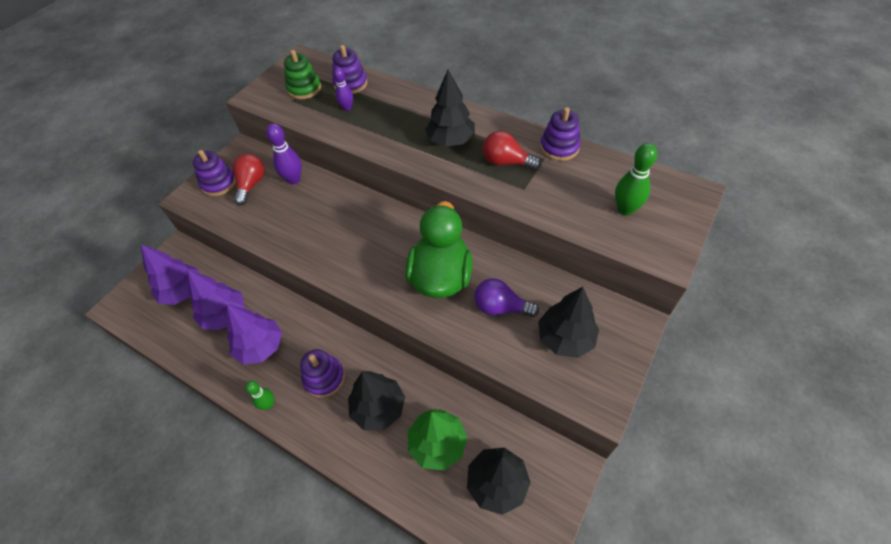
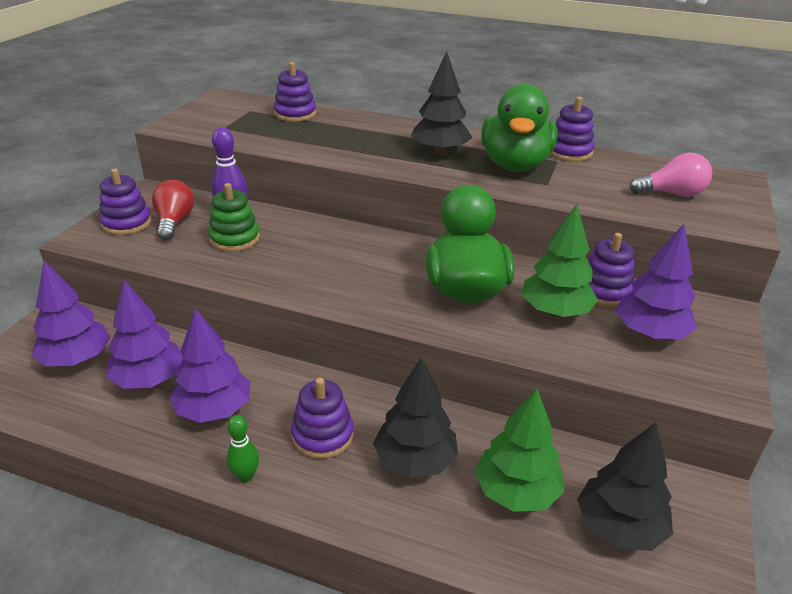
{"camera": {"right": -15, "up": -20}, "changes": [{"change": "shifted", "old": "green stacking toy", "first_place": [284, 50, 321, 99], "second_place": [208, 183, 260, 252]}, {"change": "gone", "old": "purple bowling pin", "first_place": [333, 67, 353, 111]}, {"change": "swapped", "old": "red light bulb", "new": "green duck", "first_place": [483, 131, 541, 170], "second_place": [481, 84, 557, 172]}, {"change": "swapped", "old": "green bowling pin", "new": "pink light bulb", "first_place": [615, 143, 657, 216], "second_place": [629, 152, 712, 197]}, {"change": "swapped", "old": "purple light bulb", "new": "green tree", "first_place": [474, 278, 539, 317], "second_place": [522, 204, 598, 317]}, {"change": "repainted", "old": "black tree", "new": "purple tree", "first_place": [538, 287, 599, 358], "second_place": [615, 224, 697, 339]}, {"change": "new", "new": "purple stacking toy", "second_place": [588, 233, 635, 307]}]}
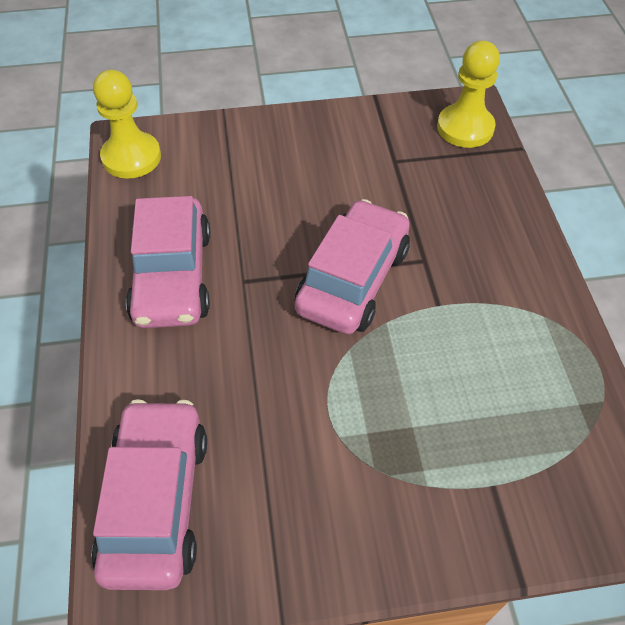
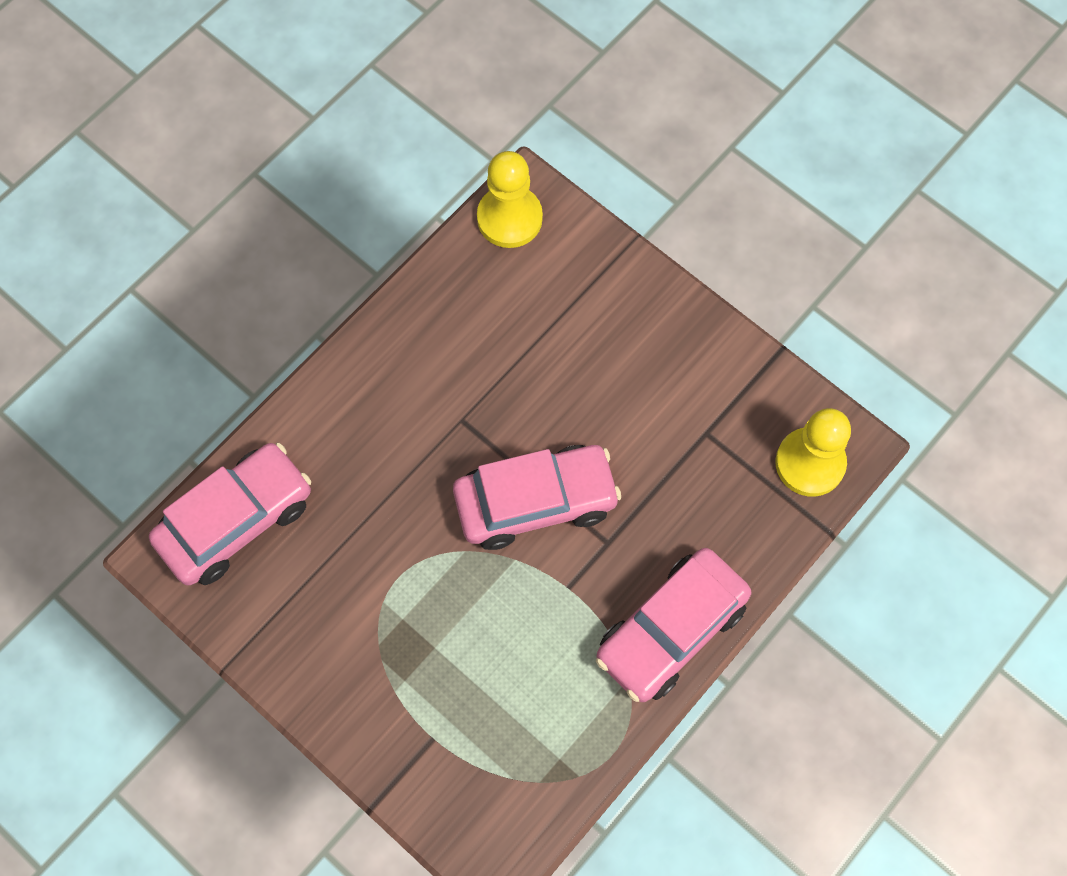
{"camera": {"right": 50, "up": 15}, "changes": [{"change": "shifted", "old": "pink car", "first_place": [126, 196, 211, 328], "second_place": [596, 548, 751, 702]}]}
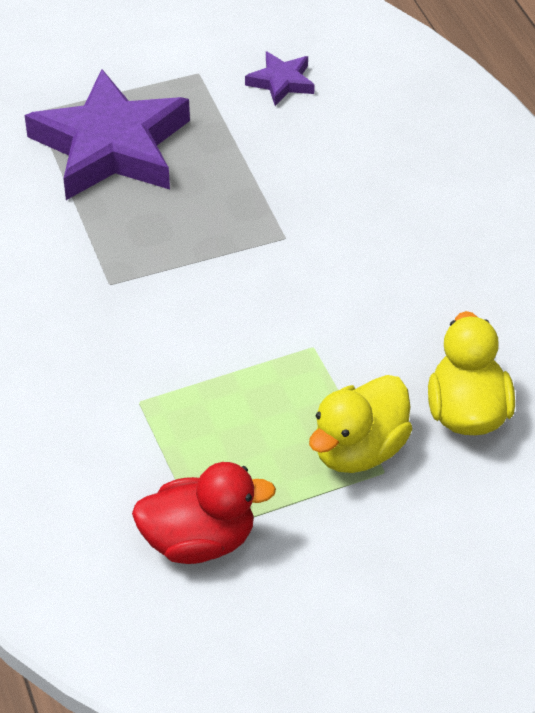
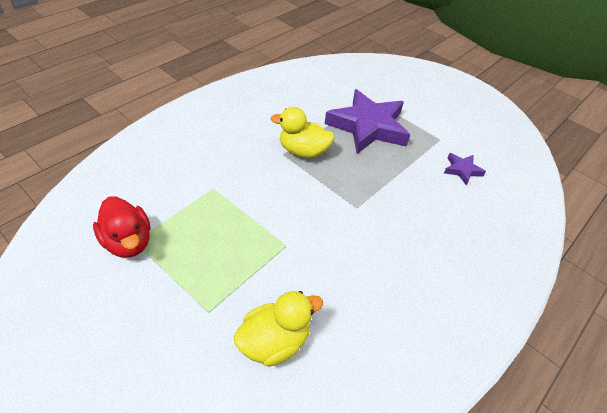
{"camera": {"right": 60, "up": 0}, "changes": [{"change": "shifted", "old": "yellow duck", "first_place": [309, 375, 412, 473], "second_place": [271, 107, 335, 158]}]}
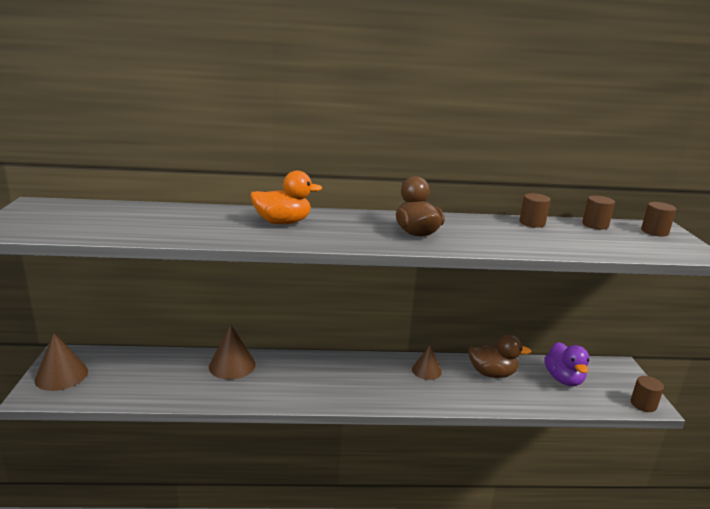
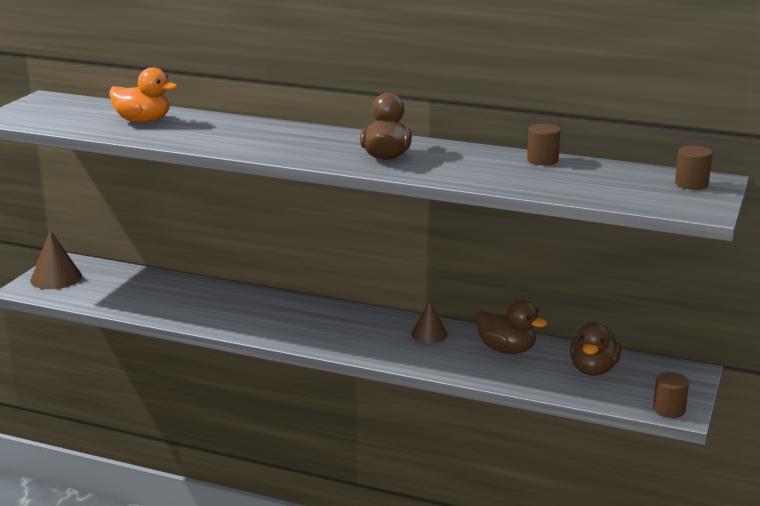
{"camera": {"right": 25, "up": 0}, "changes": [{"change": "shifted", "old": "orange duck", "first_place": [250, 171, 322, 224], "second_place": [109, 67, 177, 123]}, {"change": "gone", "old": "brown cylinder", "first_place": [582, 195, 615, 230]}, {"change": "gone", "old": "brown cone", "first_place": [209, 324, 255, 380]}, {"change": "repainted", "old": "purple duck", "new": "brown duck", "first_place": [544, 342, 590, 386], "second_place": [570, 322, 622, 376]}]}
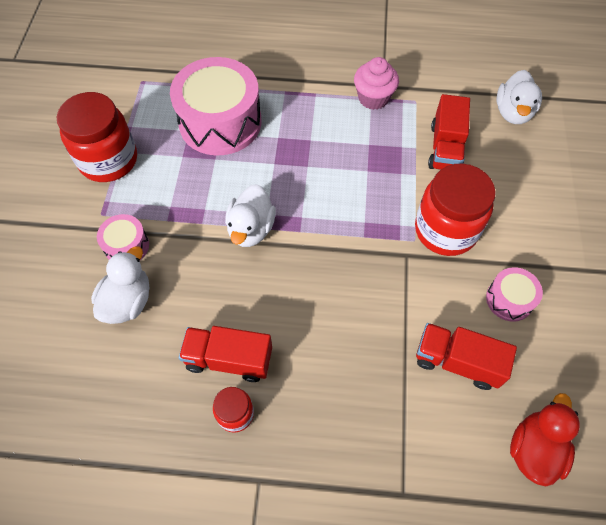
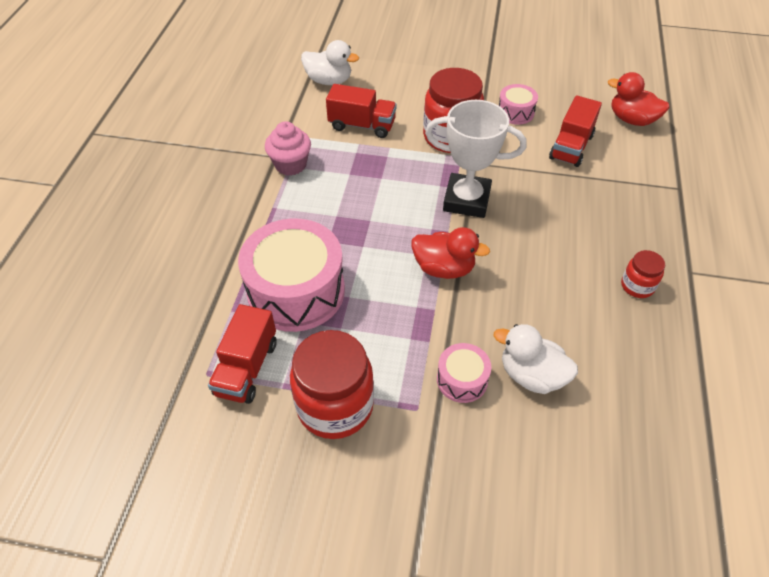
{"camera": {"right": -85, "up": -10}, "changes": [{"change": "repainted", "old": "white duck", "new": "red duck", "first_place": [225, 184, 276, 247], "second_place": [411, 227, 490, 279]}, {"change": "shifted", "old": "red truck", "first_place": [179, 326, 272, 382], "second_place": [208, 304, 277, 404]}, {"change": "new", "new": "white trophy", "second_place": [425, 100, 526, 218]}]}
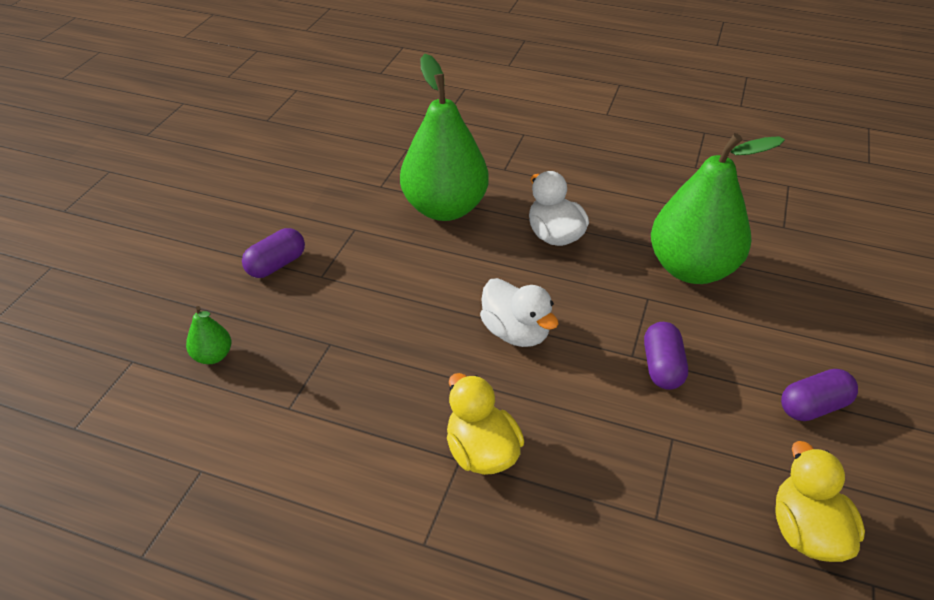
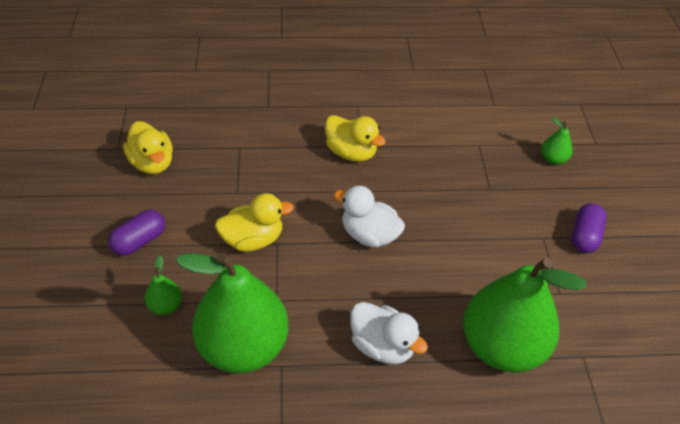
{"camera": {"right": 155, "up": 5}, "changes": [{"change": "swapped", "old": "purple capsule", "new": "yellow duck", "first_place": [644, 322, 688, 390], "second_place": [215, 193, 294, 252]}, {"change": "new", "new": "green pear", "second_place": [145, 255, 182, 315]}]}
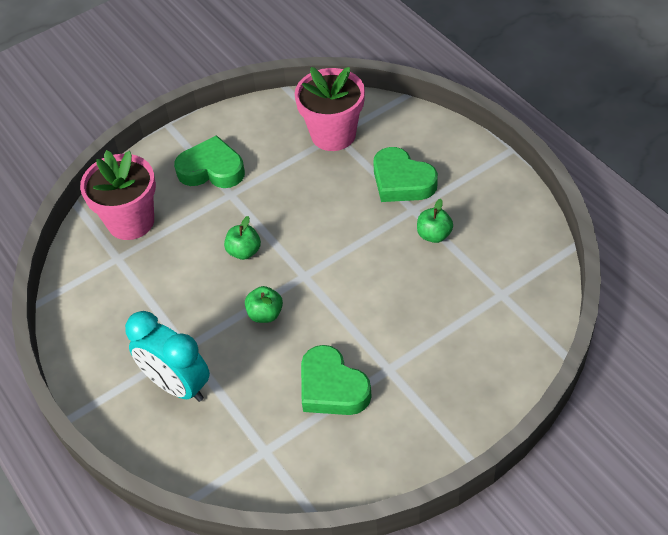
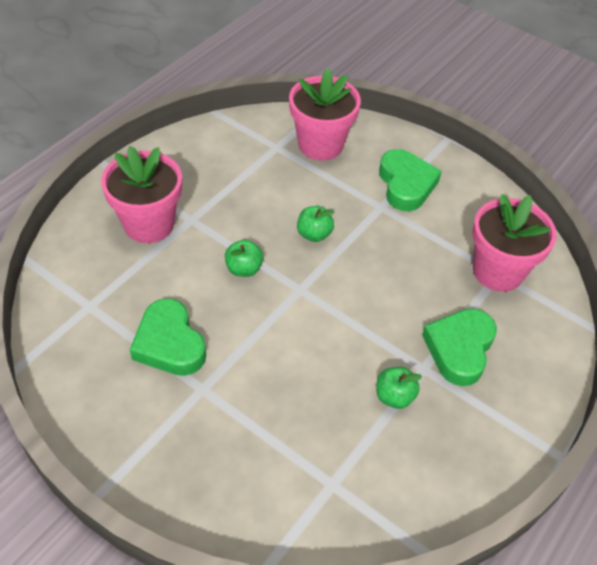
{"camera": {"right": 65, "up": 0}, "changes": [{"change": "swapped", "old": "turquoise clock", "new": "pink flower pot", "first_place": [125, 311, 210, 402], "second_place": [101, 146, 182, 243]}, {"change": "rotated", "old": "green heart", "first_place": [301, 345, 372, 415], "second_place": [130, 298, 206, 376], "degrees": -60}]}
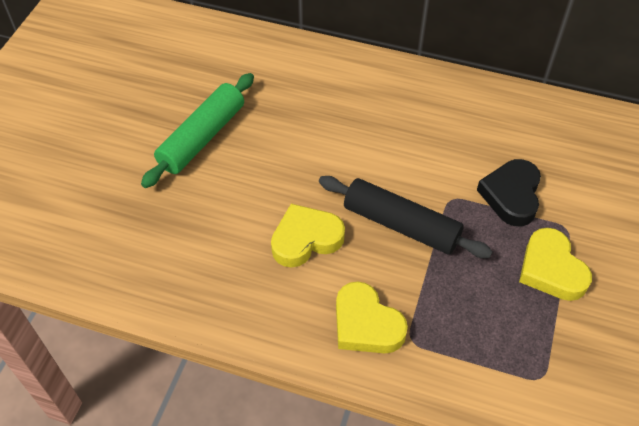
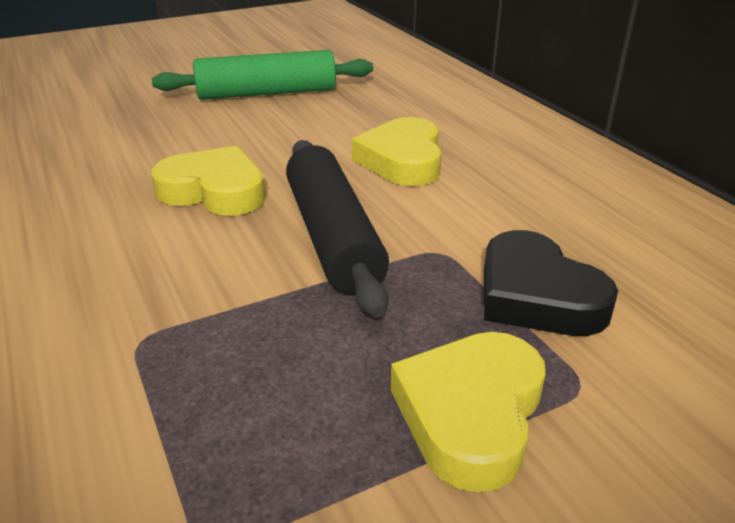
{"camera": {"right": 45, "up": -20}, "changes": [{"change": "rotated", "old": "black heart", "first_place": [477, 159, 541, 226], "second_place": [484, 230, 618, 336], "degrees": -90}, {"change": "shifted", "old": "yellow heart", "first_place": [336, 281, 408, 353], "second_place": [352, 117, 442, 186]}]}
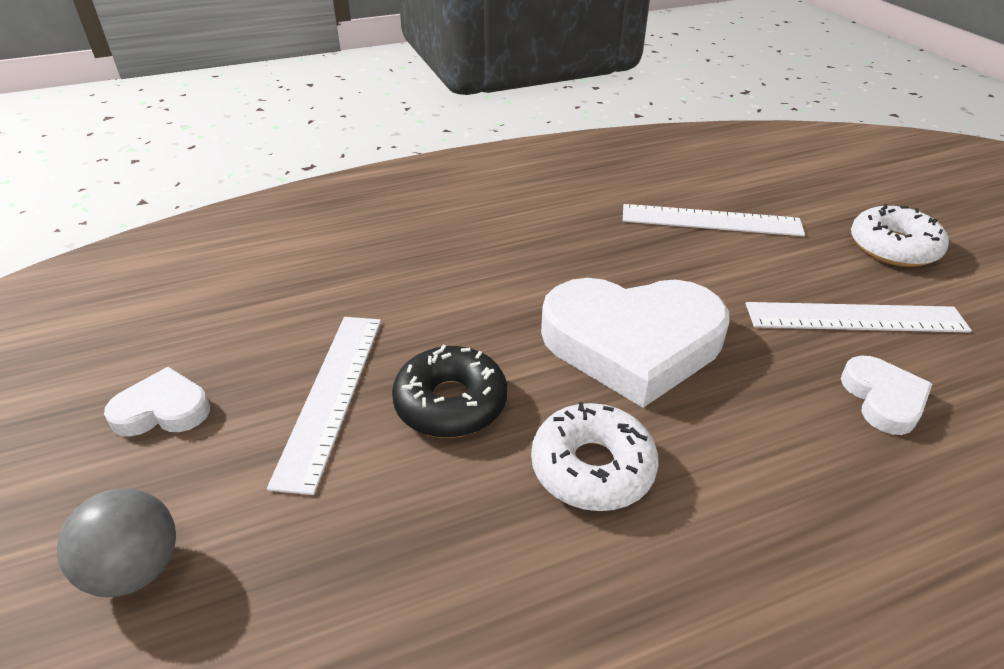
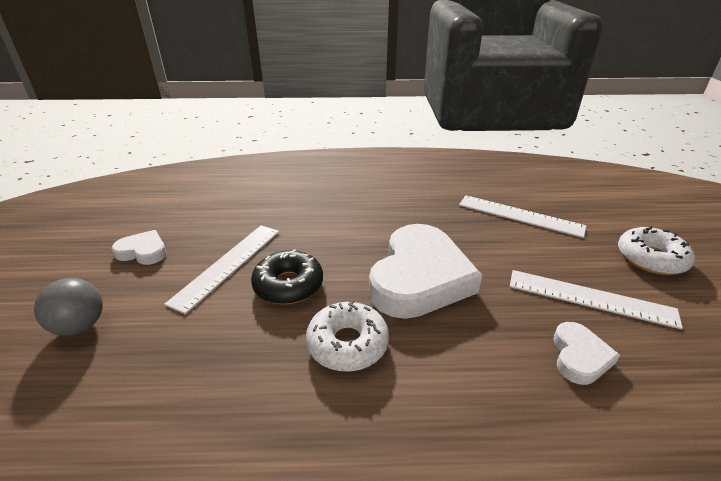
{"camera": {"right": 20, "up": -5}, "changes": [{"change": "rotated", "old": "white heart", "first_place": [541, 278, 729, 408], "second_place": [369, 224, 482, 319], "degrees": -90}]}
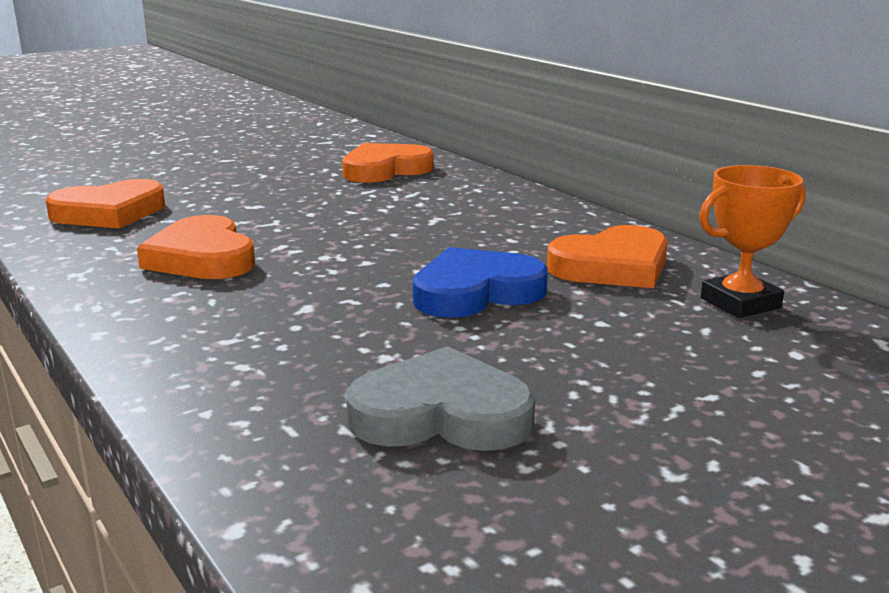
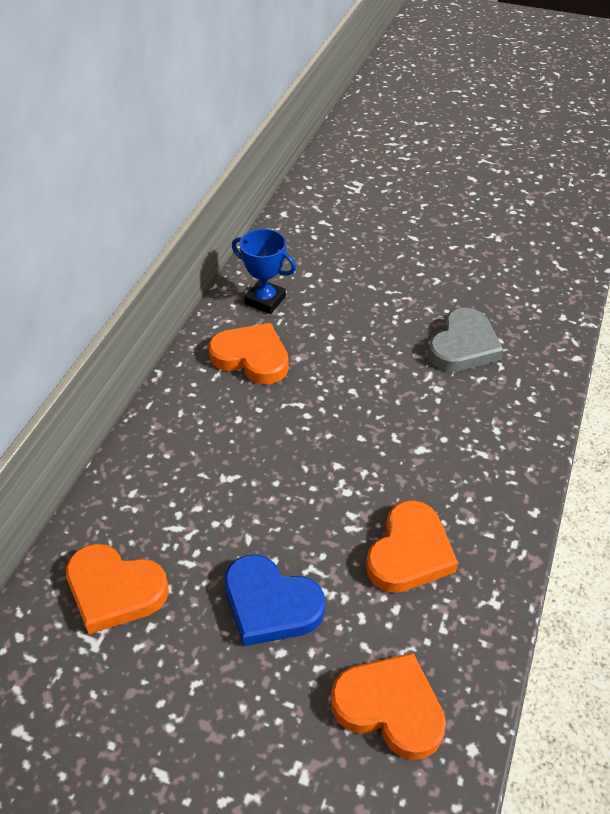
{"camera": {"right": -125, "up": 25}, "changes": [{"change": "repainted", "old": "orange trophy", "new": "blue trophy", "first_place": [699, 165, 806, 318], "second_place": [232, 229, 296, 314]}, {"change": "shifted", "old": "blue heart", "first_place": [413, 247, 548, 318], "second_place": [225, 554, 325, 646]}, {"change": "rotated", "old": "grey heart", "first_place": [346, 346, 535, 451], "second_place": [428, 308, 504, 372], "degrees": -120}]}
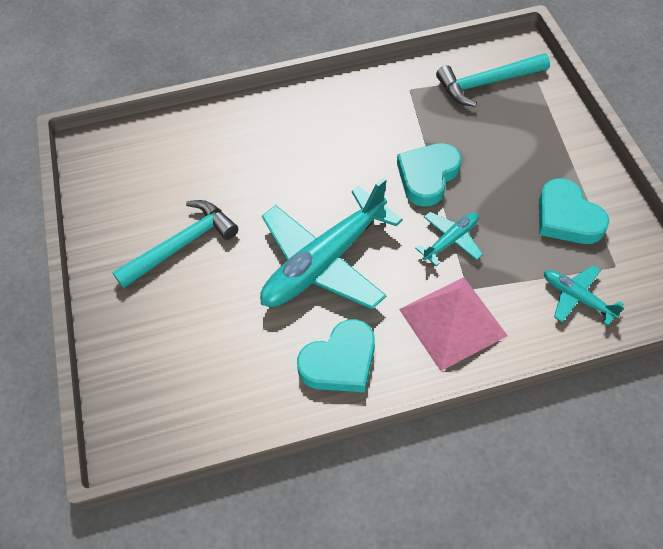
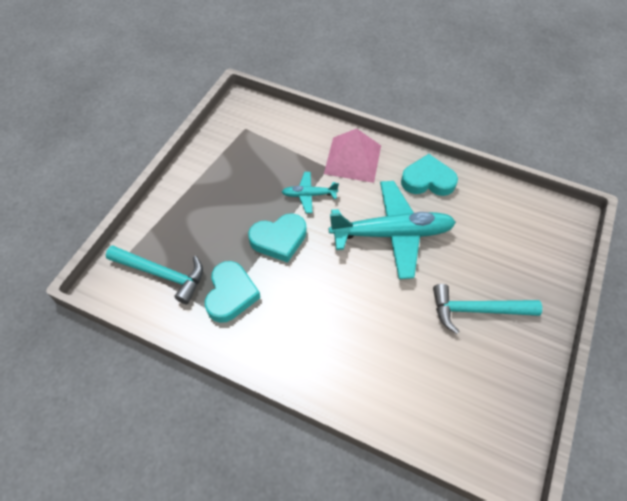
{"camera": {"right": -145, "up": 0}, "changes": [{"change": "shifted", "old": "turquoise heart", "first_place": [539, 178, 610, 244], "second_place": [205, 261, 261, 323]}, {"change": "gone", "old": "turquoise plane", "first_place": [544, 265, 624, 326]}]}
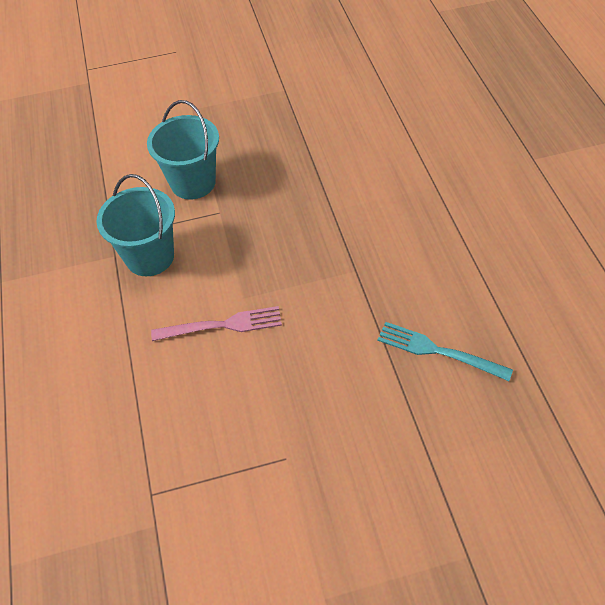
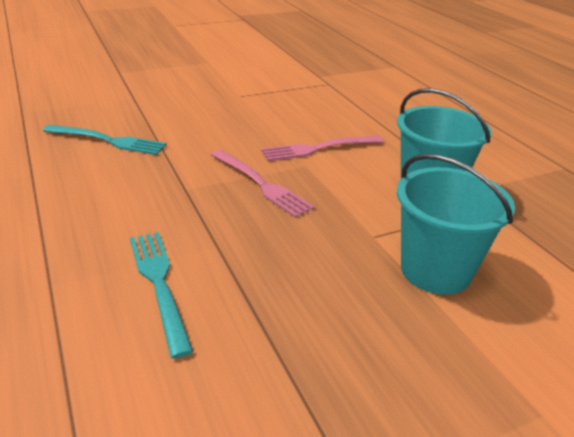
{"camera": {"right": 165, "up": -20}, "changes": [{"change": "new", "new": "pink fork", "second_place": [211, 150, 315, 218]}, {"change": "new", "new": "turquoise fork", "second_place": [130, 232, 193, 359]}]}
